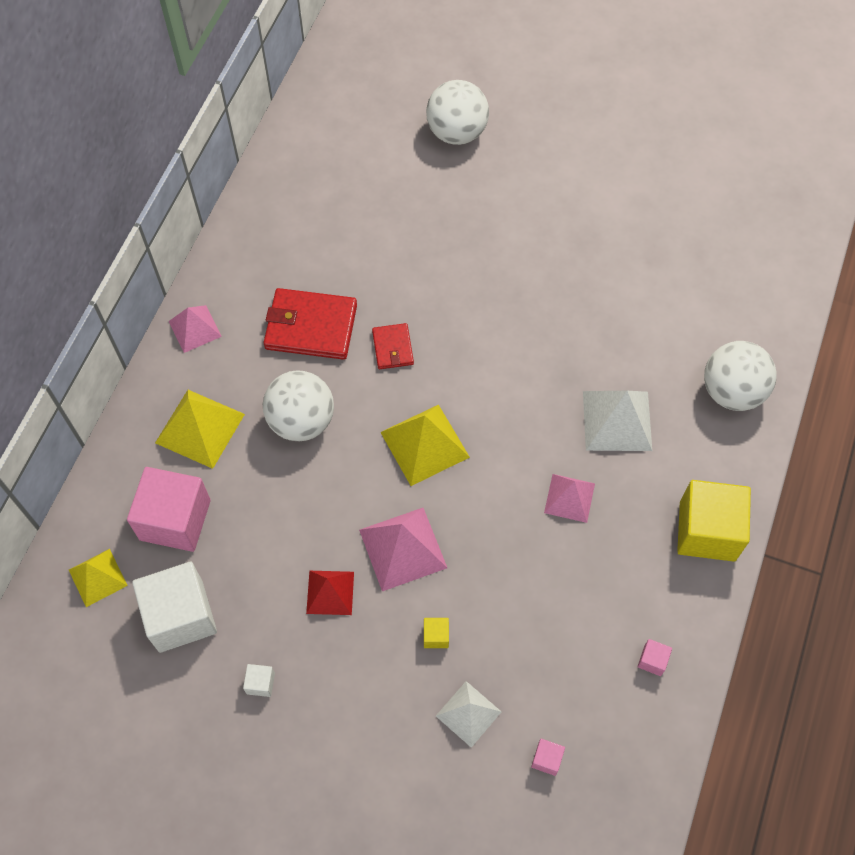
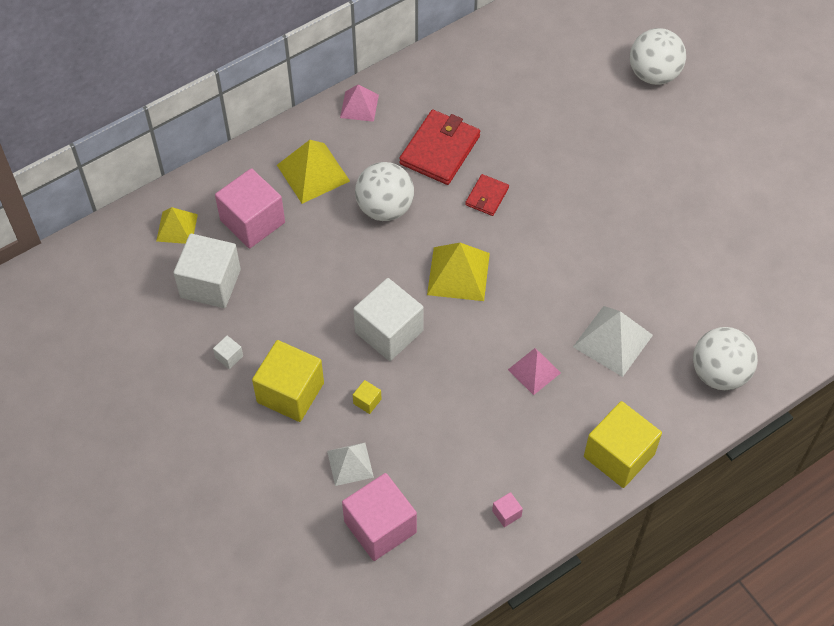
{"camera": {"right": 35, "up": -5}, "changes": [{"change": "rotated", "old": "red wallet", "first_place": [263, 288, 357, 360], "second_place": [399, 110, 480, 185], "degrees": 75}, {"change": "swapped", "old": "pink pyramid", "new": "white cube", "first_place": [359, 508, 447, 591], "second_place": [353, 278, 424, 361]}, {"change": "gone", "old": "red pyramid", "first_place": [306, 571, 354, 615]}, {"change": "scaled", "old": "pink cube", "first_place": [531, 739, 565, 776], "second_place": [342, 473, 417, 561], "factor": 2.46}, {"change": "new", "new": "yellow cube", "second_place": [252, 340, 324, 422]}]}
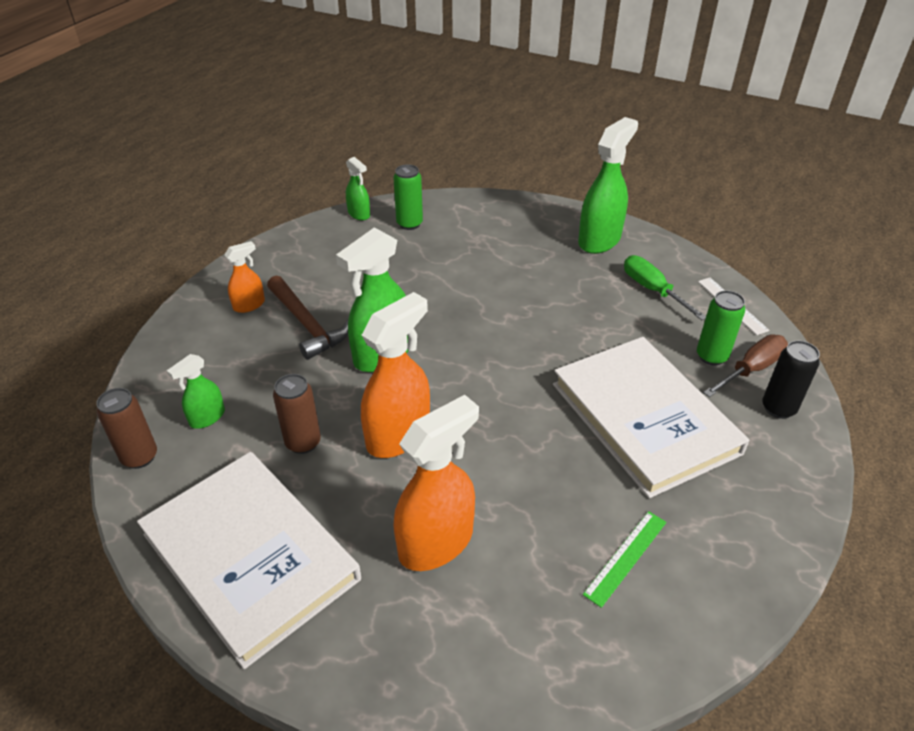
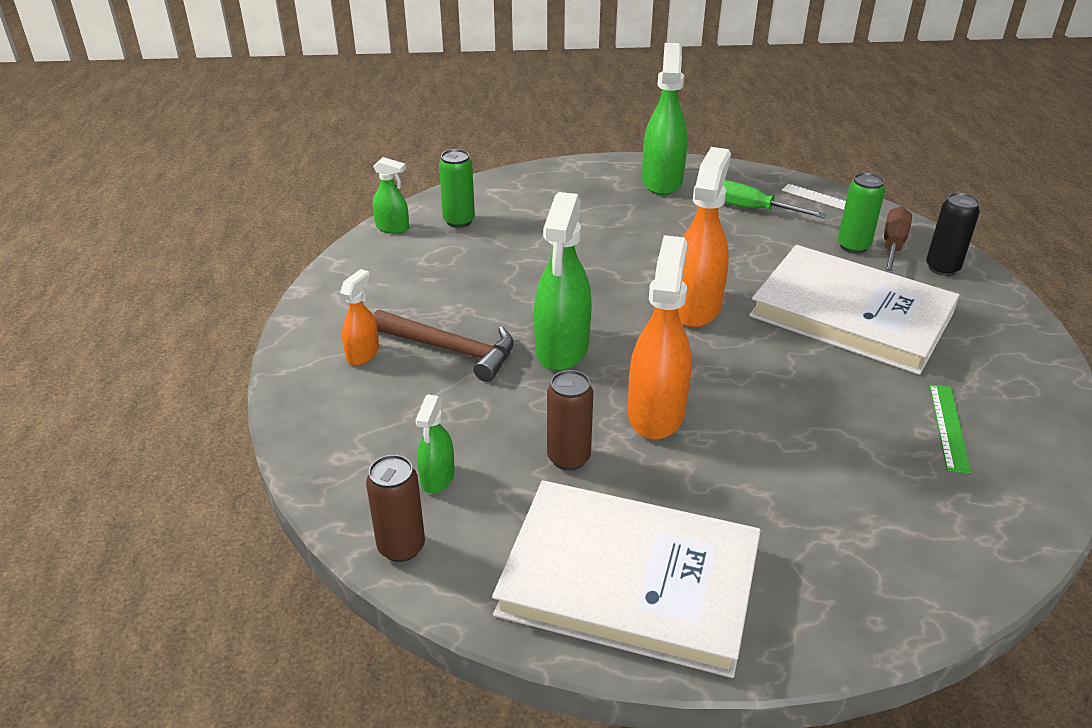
{"camera": {"right": -30, "up": -5}, "changes": [{"change": "shifted", "old": "orange spray bottle", "first_place": [393, 395, 479, 571], "second_place": [678, 147, 731, 328]}]}
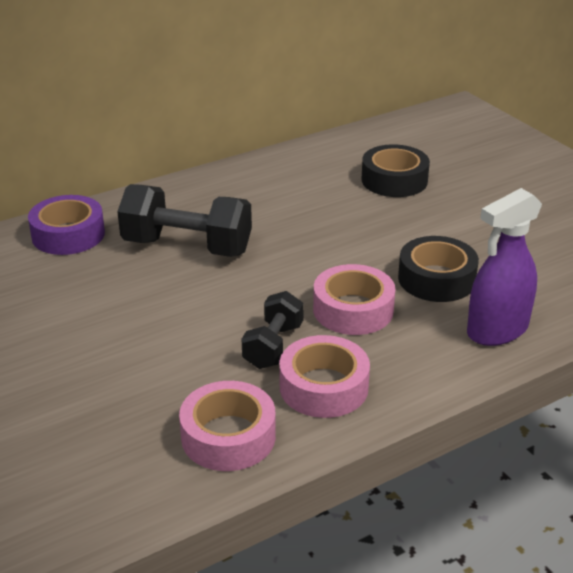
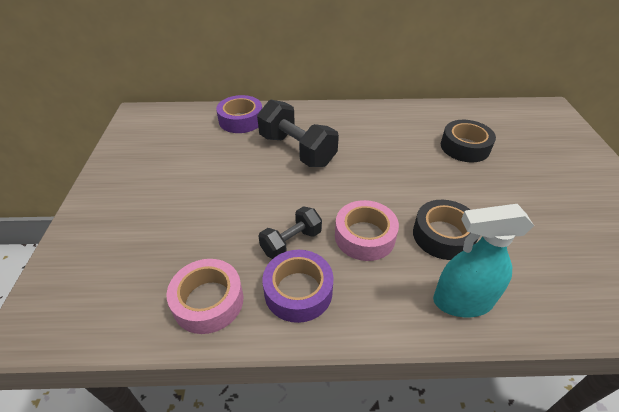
{"camera": {"right": 30, "up": 10}, "changes": [{"change": "repainted", "old": "purple spray bottle", "new": "turquoise spray bottle", "first_place": [467, 188, 542, 346], "second_place": [433, 204, 534, 317]}, {"change": "repainted", "old": "pink tape", "new": "purple tape", "first_place": [279, 335, 370, 418], "second_place": [262, 250, 334, 323]}]}
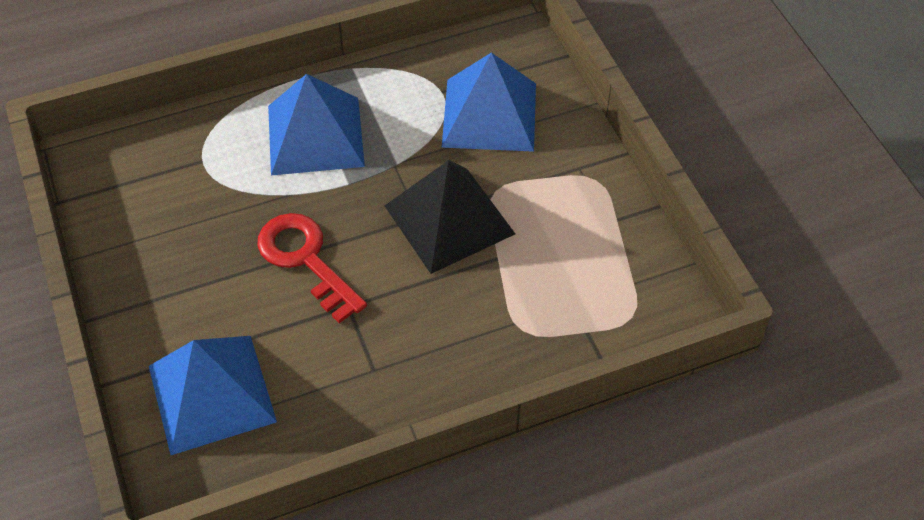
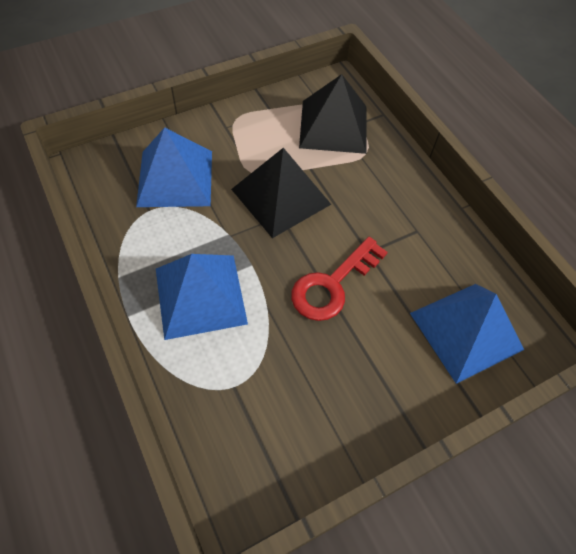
{"camera": {"right": -100, "up": 5}, "changes": [{"change": "new", "new": "black pyramid", "second_place": [299, 74, 367, 154]}]}
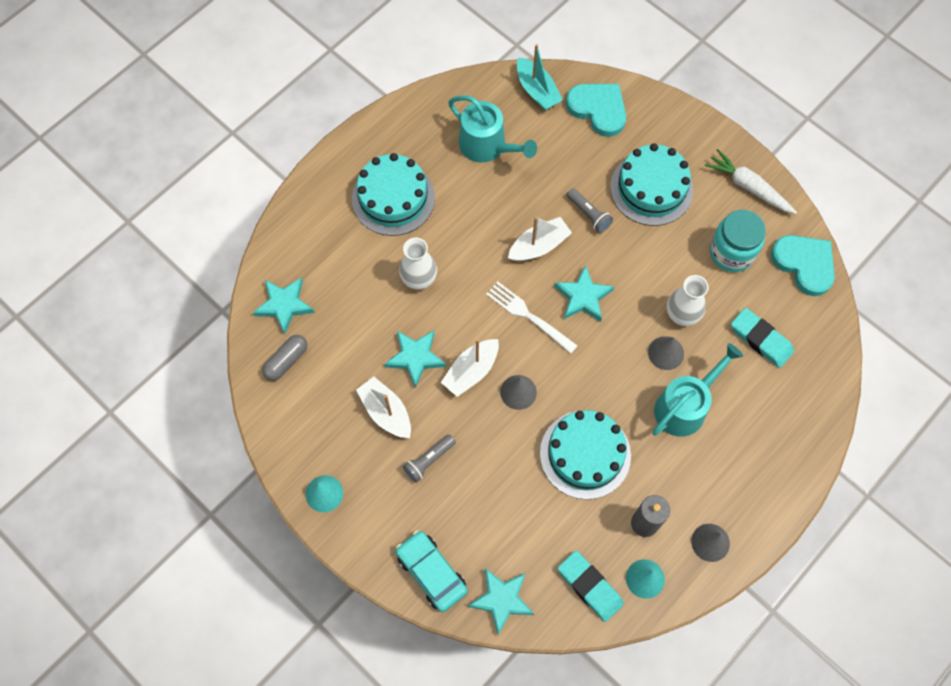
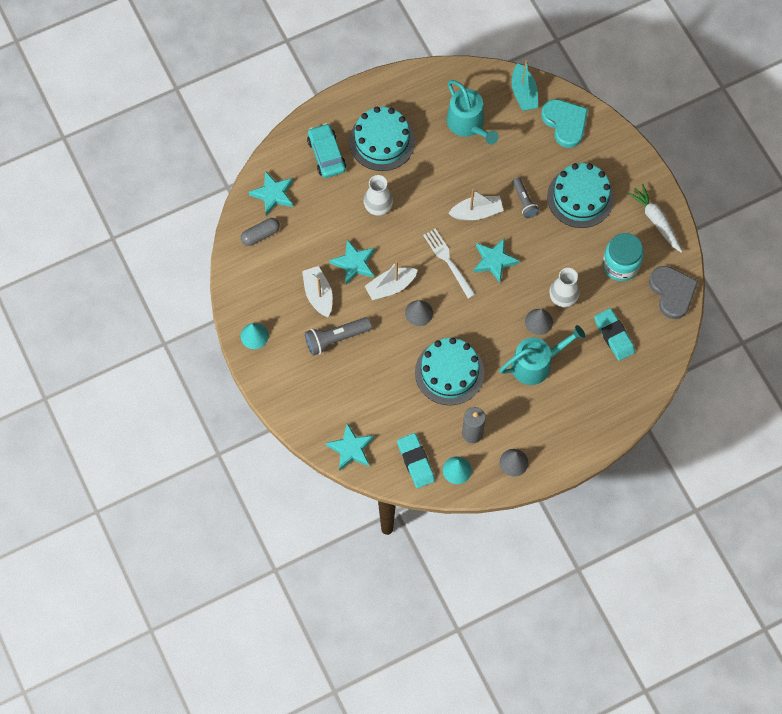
{"camera": {"right": 20, "up": 0}, "changes": [{"change": "repainted", "old": "turquoise heart", "new": "grey heart", "first_place": [771, 235, 835, 296], "second_place": [649, 266, 698, 319]}, {"change": "scaled", "old": "grey flashlight", "first_place": [403, 435, 456, 483], "second_place": [305, 317, 372, 356], "factor": 1.52}, {"change": "shifted", "old": "turquoise car", "first_place": [396, 530, 468, 612], "second_place": [307, 123, 346, 178]}]}
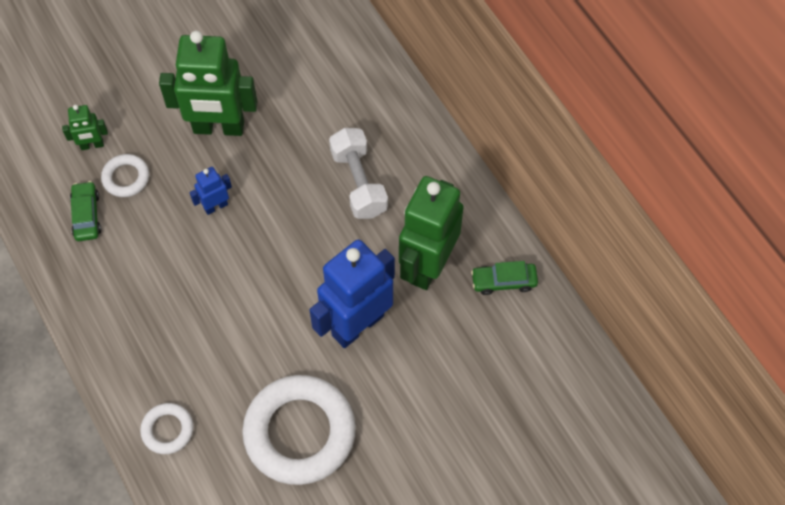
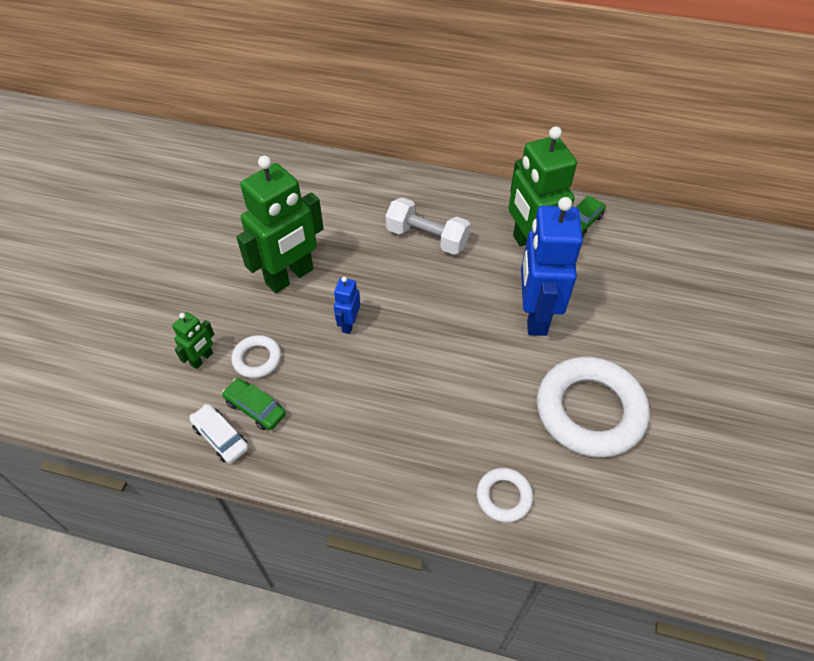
{"camera": {"right": -45, "up": -10}, "changes": [{"change": "new", "new": "white car", "second_place": [190, 404, 249, 464]}]}
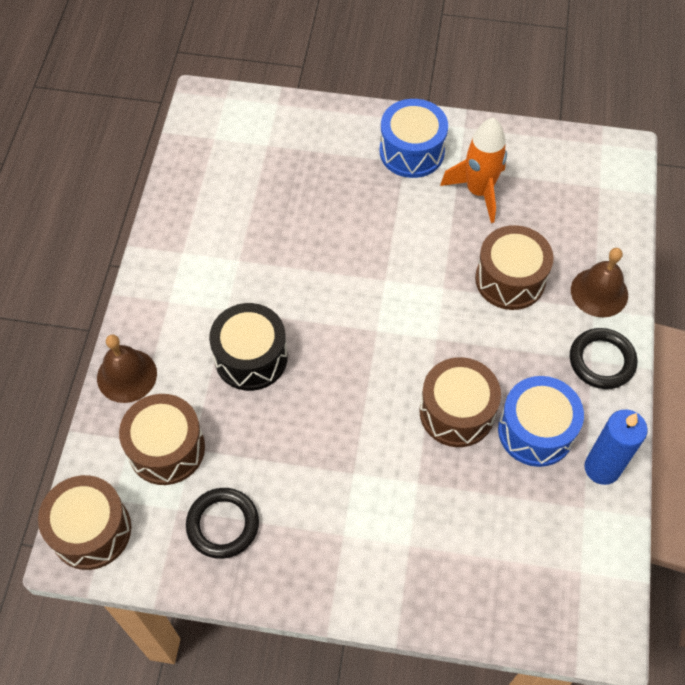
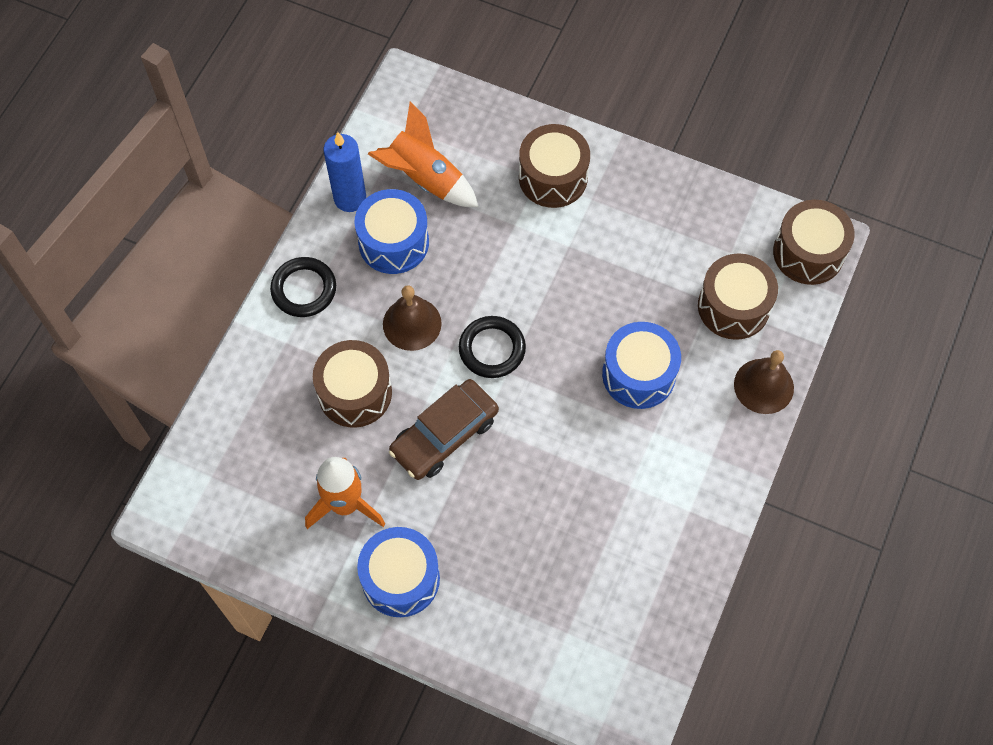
{"camera": {"right": -165, "up": 5}, "changes": [{"change": "shifted", "old": "brown bell", "first_place": [571, 248, 628, 317], "second_place": [383, 285, 442, 351]}, {"change": "repainted", "old": "black drum", "new": "blue drum", "first_place": [209, 303, 288, 391], "second_place": [602, 322, 681, 409]}, {"change": "shifted", "old": "brown drum", "first_place": [419, 357, 501, 447], "second_place": [519, 124, 590, 208]}, {"change": "shifted", "old": "black ring", "first_place": [186, 488, 259, 559], "second_place": [459, 316, 526, 378]}, {"change": "new", "new": "orange rocket", "second_place": [368, 102, 478, 207]}, {"change": "new", "new": "brown car", "second_place": [389, 379, 499, 480]}]}
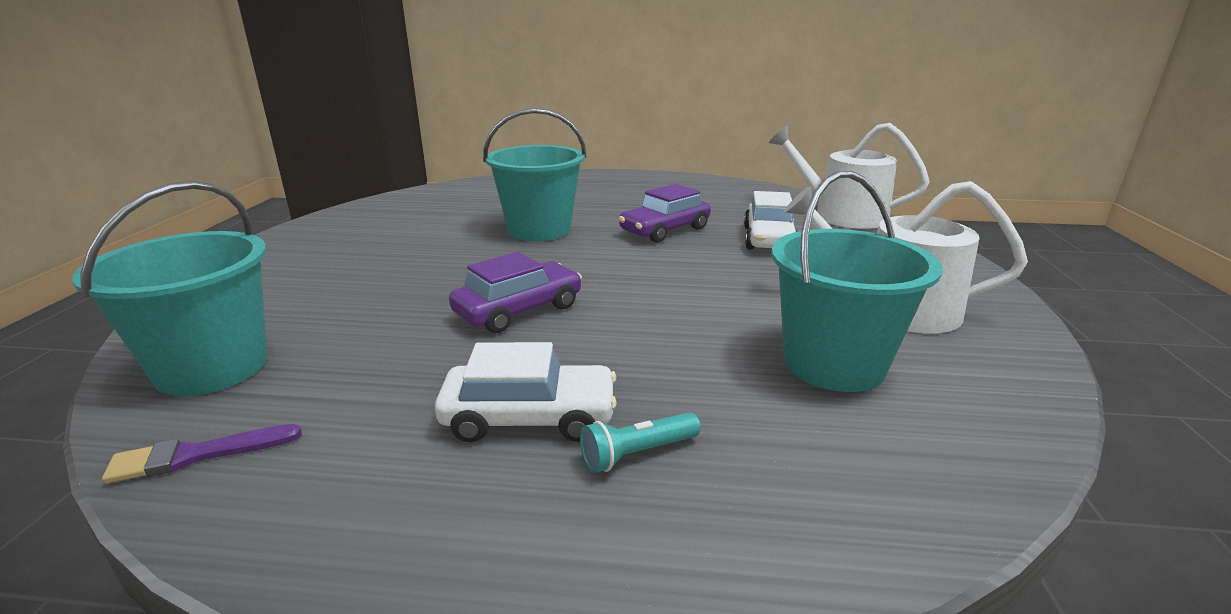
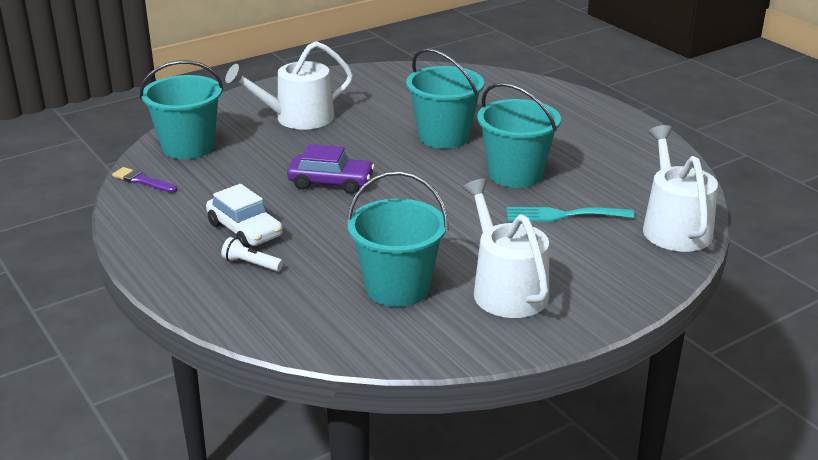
{"camera": {"right": 50, "up": 5}, "changes": [{"change": "swapped", "old": "purple car", "new": "turquoise bucket", "first_place": [619, 184, 711, 242], "second_place": [477, 82, 561, 188]}, {"change": "swapped", "old": "white car", "new": "turquoise fork", "first_place": [744, 191, 798, 250], "second_place": [506, 207, 634, 222]}, {"change": "repainted", "old": "turquoise flashlight", "new": "white flashlight", "first_place": [580, 412, 701, 473], "second_place": [221, 237, 283, 271]}, {"change": "new", "new": "white watering can", "second_place": [225, 41, 353, 130]}]}
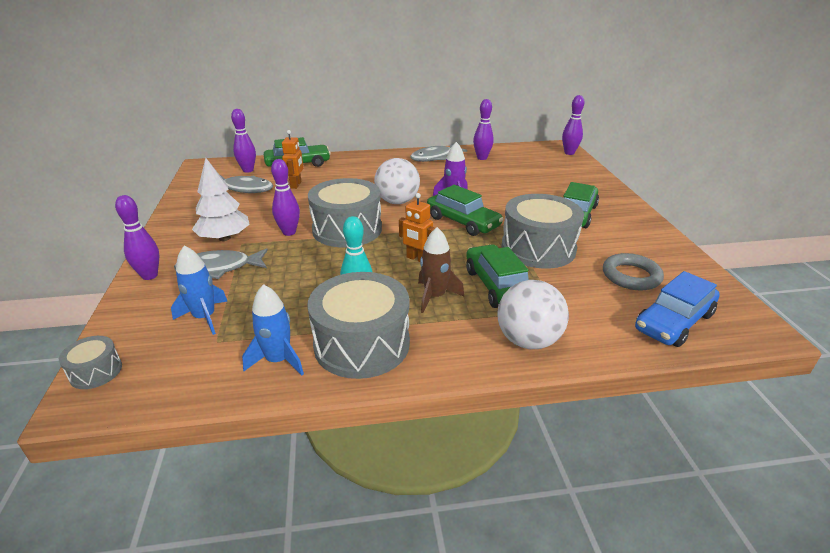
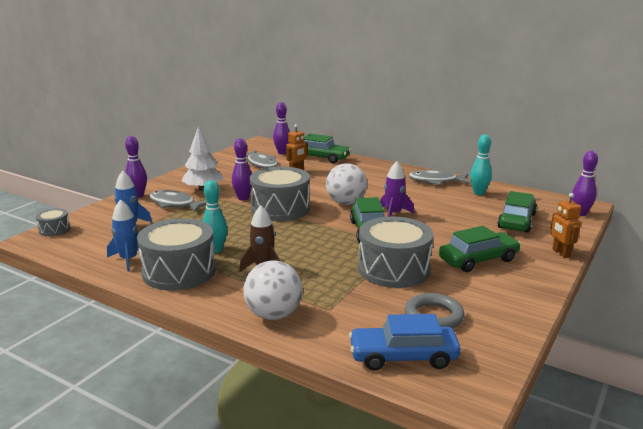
{"camera": {"right": 40, "up": -10}, "changes": [{"change": "repainted", "old": "purple bowling pin", "new": "turquoise bowling pin", "first_place": [473, 99, 494, 160], "second_place": [470, 134, 492, 195]}, {"change": "shifted", "old": "orange robot", "first_place": [399, 193, 435, 262], "second_place": [550, 193, 581, 258]}, {"change": "shifted", "old": "green car", "first_place": [466, 244, 529, 308], "second_place": [497, 191, 537, 233]}]}
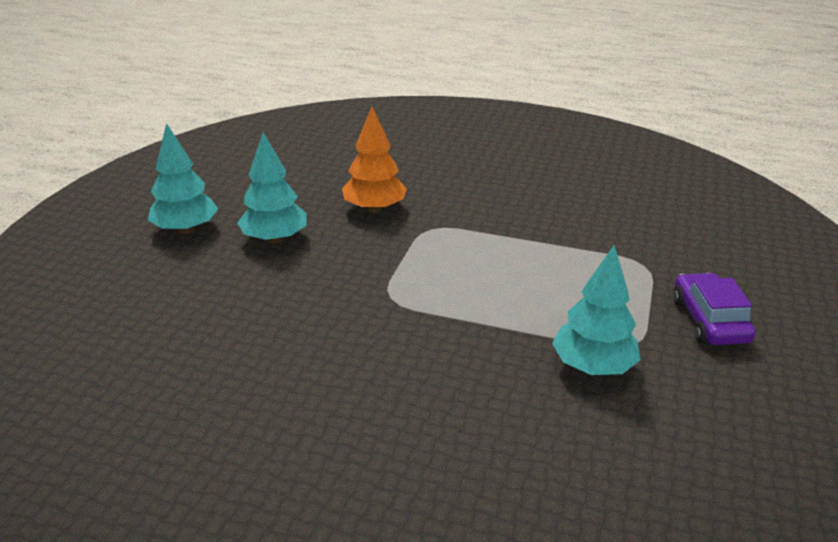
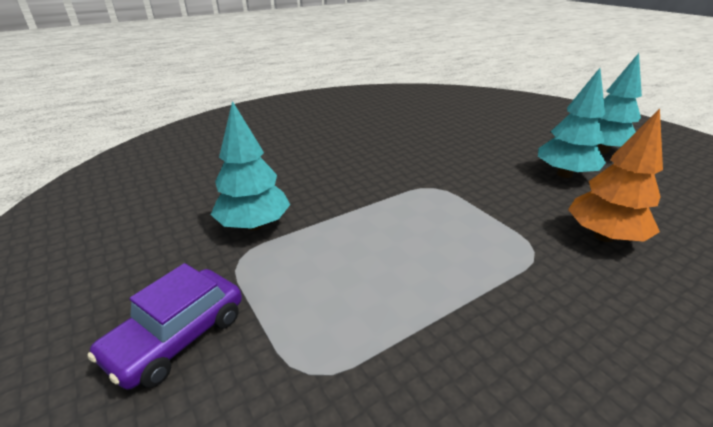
{"camera": {"right": 130, "up": 0}, "changes": [{"change": "rotated", "old": "purple car", "first_place": [673, 273, 756, 345], "second_place": [87, 263, 242, 390], "degrees": 90}]}
